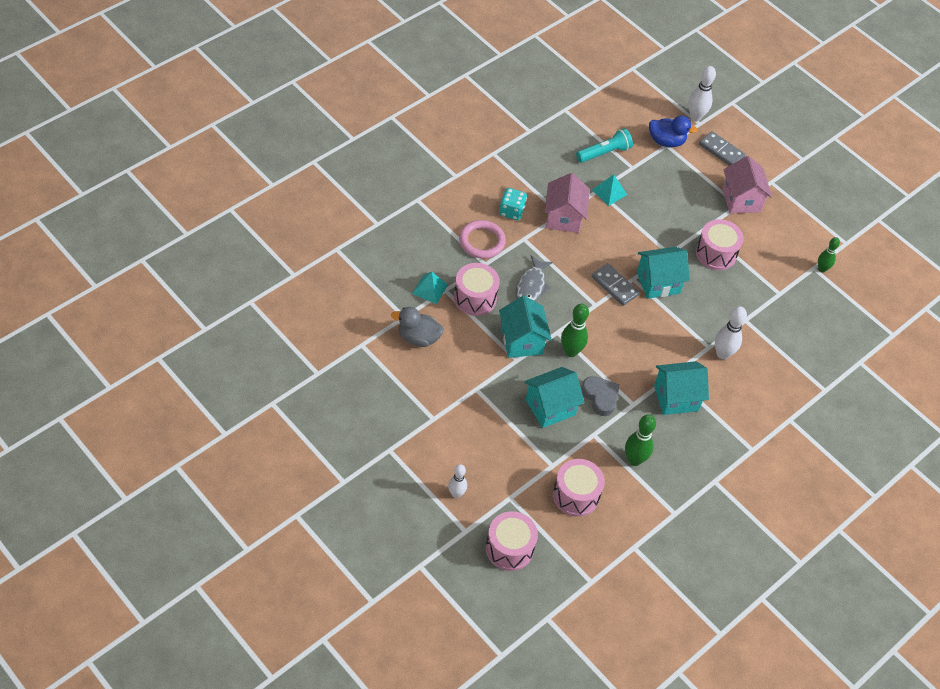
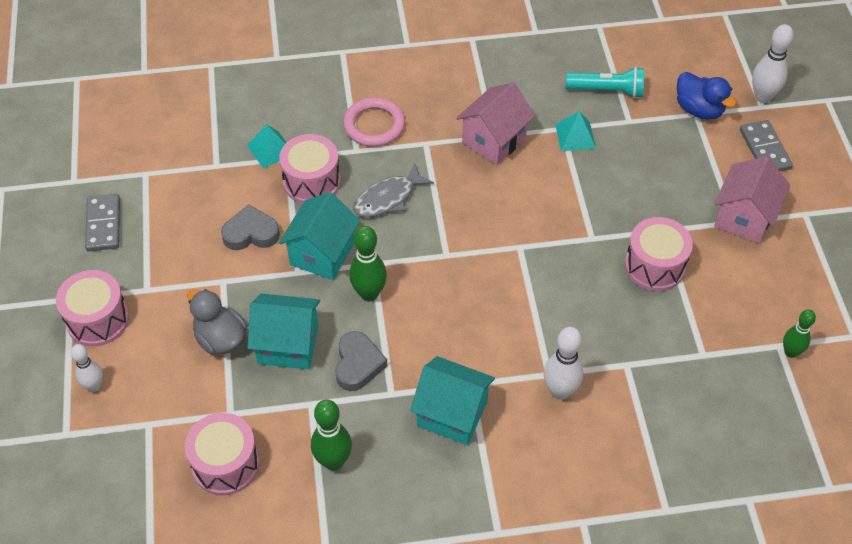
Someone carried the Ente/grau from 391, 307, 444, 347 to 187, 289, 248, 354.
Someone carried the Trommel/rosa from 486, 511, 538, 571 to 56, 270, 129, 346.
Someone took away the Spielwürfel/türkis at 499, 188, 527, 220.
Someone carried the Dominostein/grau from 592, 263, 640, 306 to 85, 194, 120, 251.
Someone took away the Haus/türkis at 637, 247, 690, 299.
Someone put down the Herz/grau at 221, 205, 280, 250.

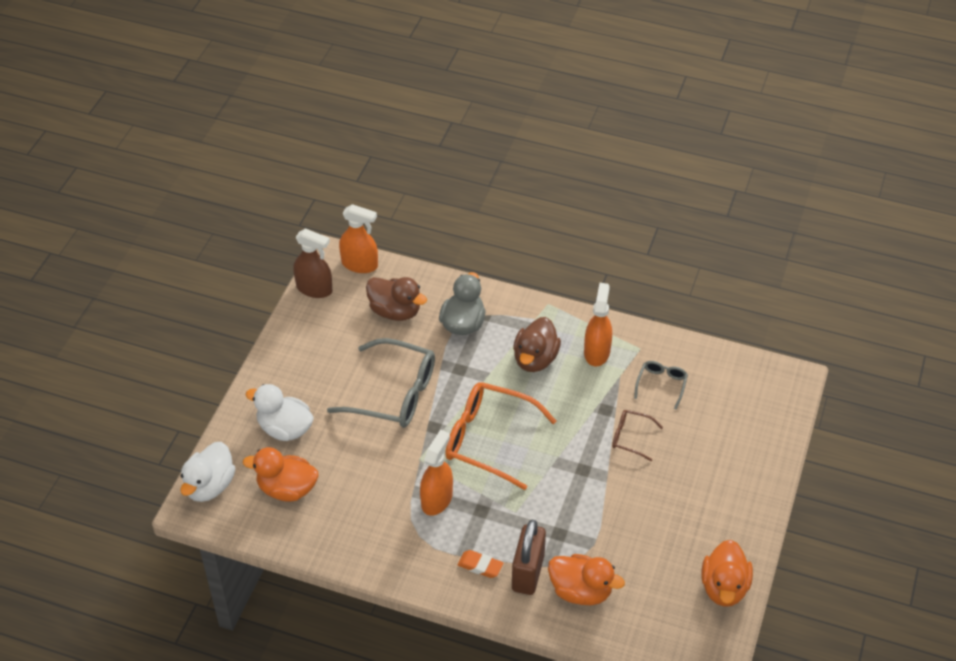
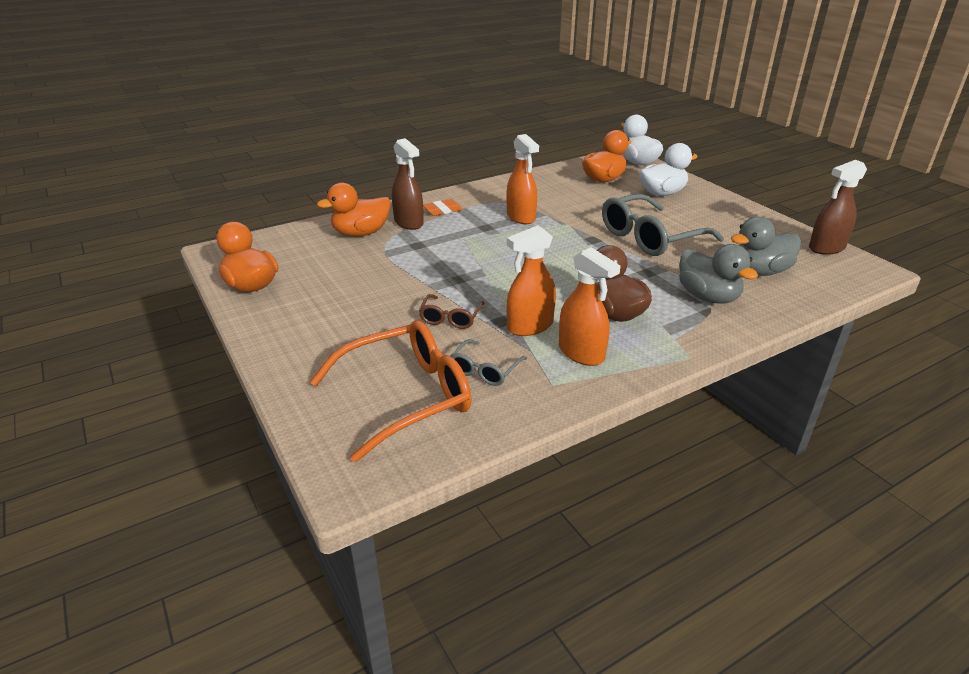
Someone carried the Sprühflasche/orange from 339, 204, 378, 273 to 507, 225, 556, 336.
Someone repainted the Ente/braun at 366, 277, 427, 321, which became the Ente/grau at 731, 217, 801, 276.
Someone carried the Brille/orange from 445, 382, 556, 490 to 310, 320, 472, 462.
Someone swapped the Vorhängeschloss/braun at 512, 520, 546, 595 for the Sprühflasche/braun at 392, 138, 424, 230.
Someone rotated the Brille/braun at 612, 410, 663, 461 by 135 degrees clockwise.
Someone rotated the Brille/grau at 634, 361, 688, 409 by 60 degrees clockwise.

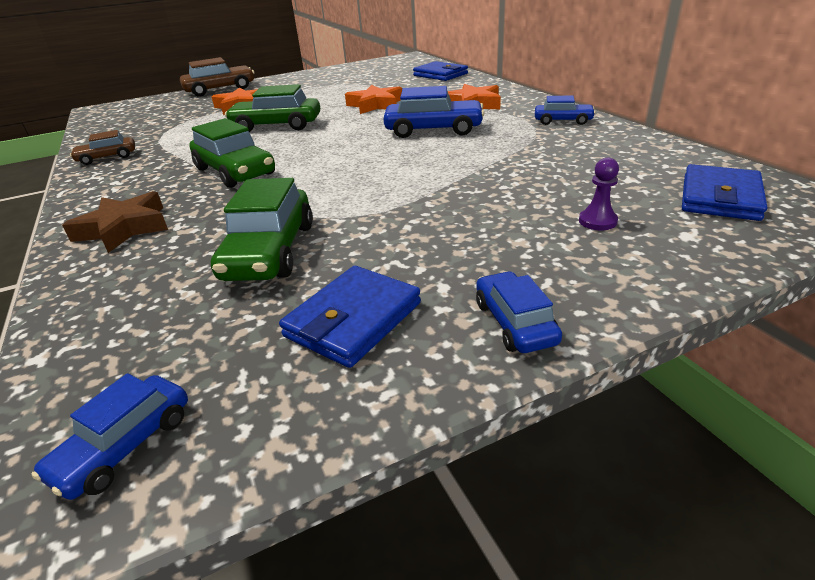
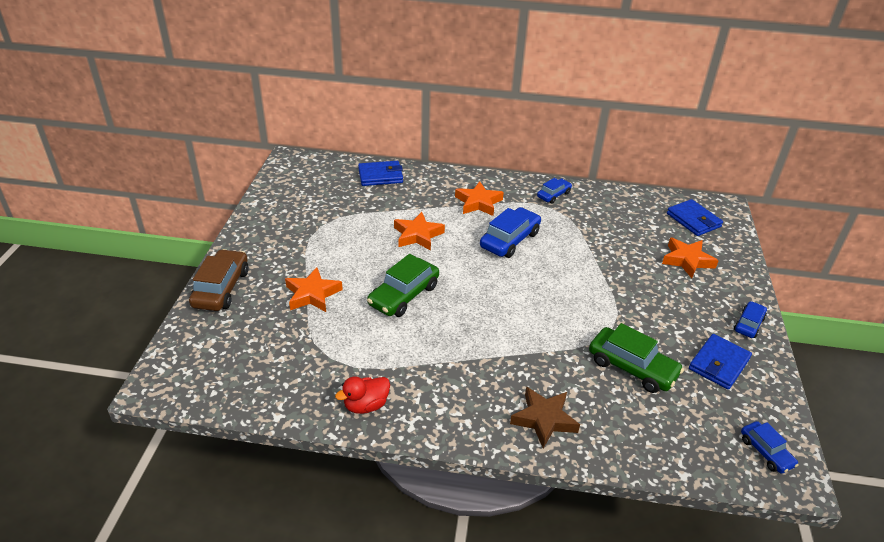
Someone swapped the Auto/braun at 70, 130, 135, 165 for the Ente/rot at 335, 376, 390, 414.
Someone took away the Auto/grün at 189, 118, 275, 188.
Someone rotated the Geldbörse/blau at 279, 266, 421, 368 by 60 degrees clockwise.
Someone rotated the Auto/blau at 476, 271, 562, 353 by 105 degrees clockwise.
Someone swapped the Bauer/lila at 579, 158, 619, 230 for the Stern/orange at 662, 238, 719, 278.

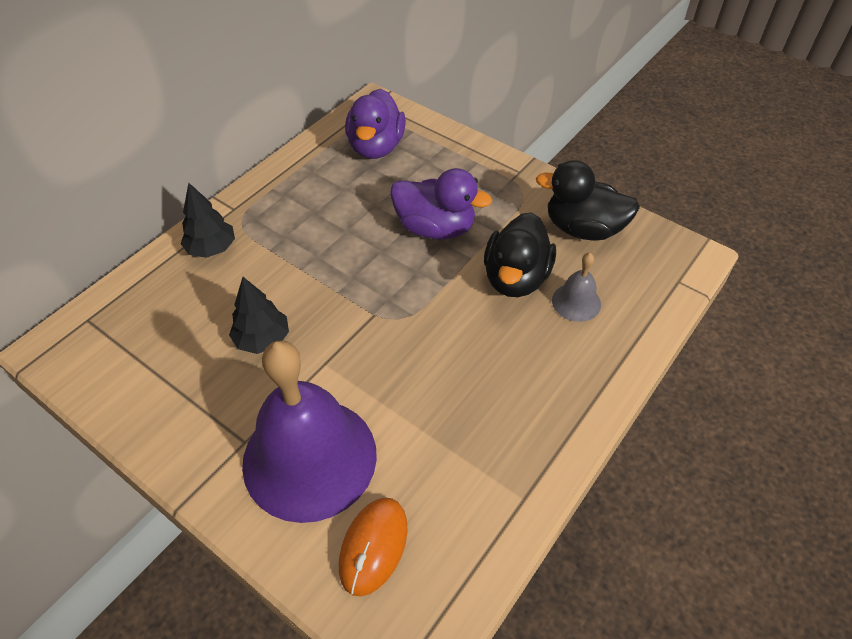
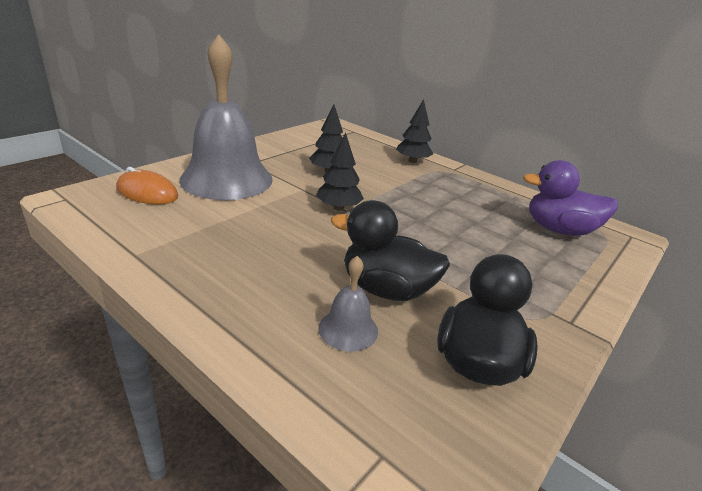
Someone repainted the Glocke/lila at 242, 341, 377, 523, which became the Glocke/grau at 179, 34, 273, 200.
Someone took away the Ente/lila at 390, 168, 492, 240.
Someone put down the Baum/schwarz at 316, 132, 364, 211.

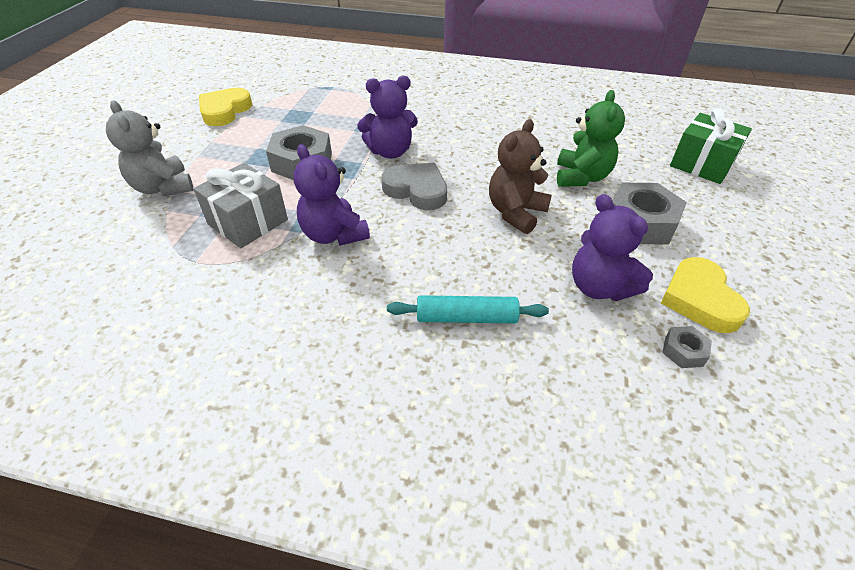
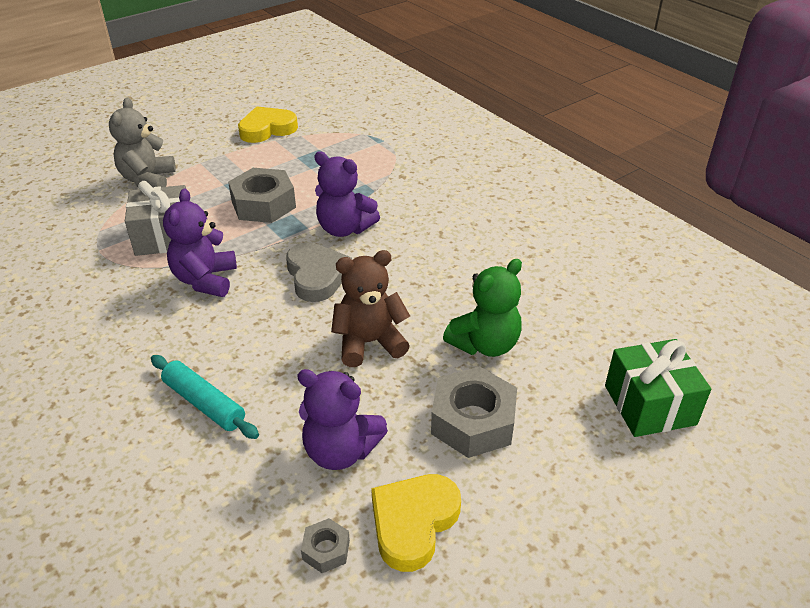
Someone rotated the Teddybär/lila at 572, 194, 653, 301 by 75 degrees counterclockwise.

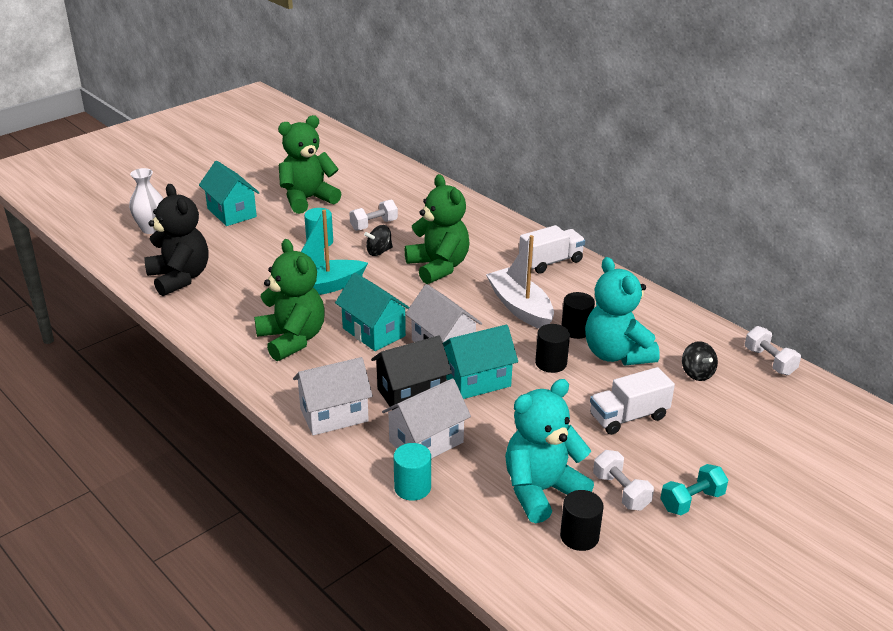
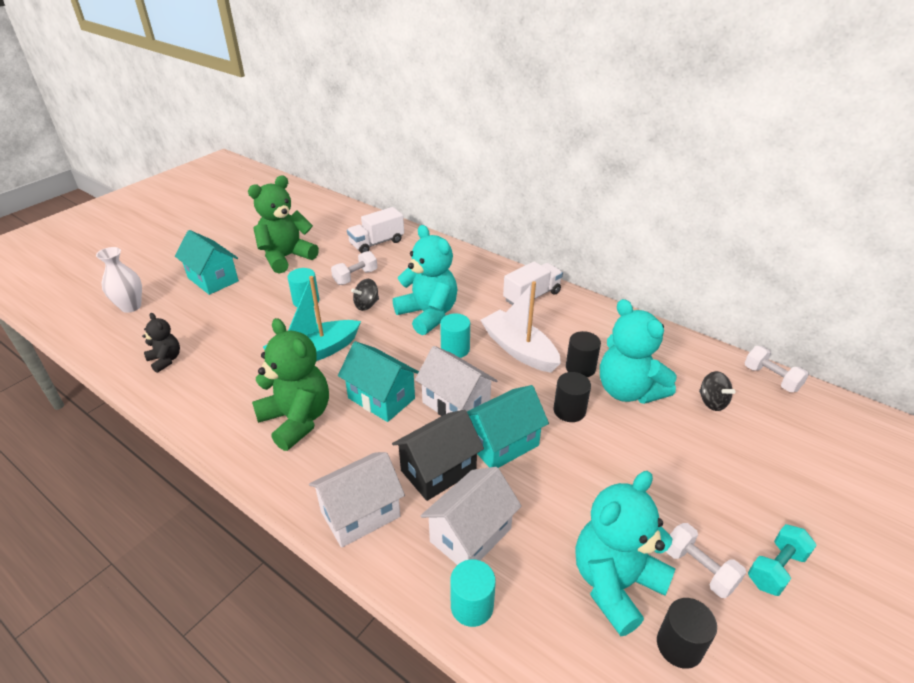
Someone scaled the Teddybär/schwarz at 144, 184, 208, 296 by 0.52.
Someone repainted the Teddybär/grün at 405, 174, 470, 284, which became the Teddybär/türkis at 393, 225, 457, 335.
Someone carried the Lastwagen/weiß from 590, 367, 675, 435 to 347, 207, 404, 253.
Someone put down the Vollzylinder/türkis at 440, 313, 470, 358.

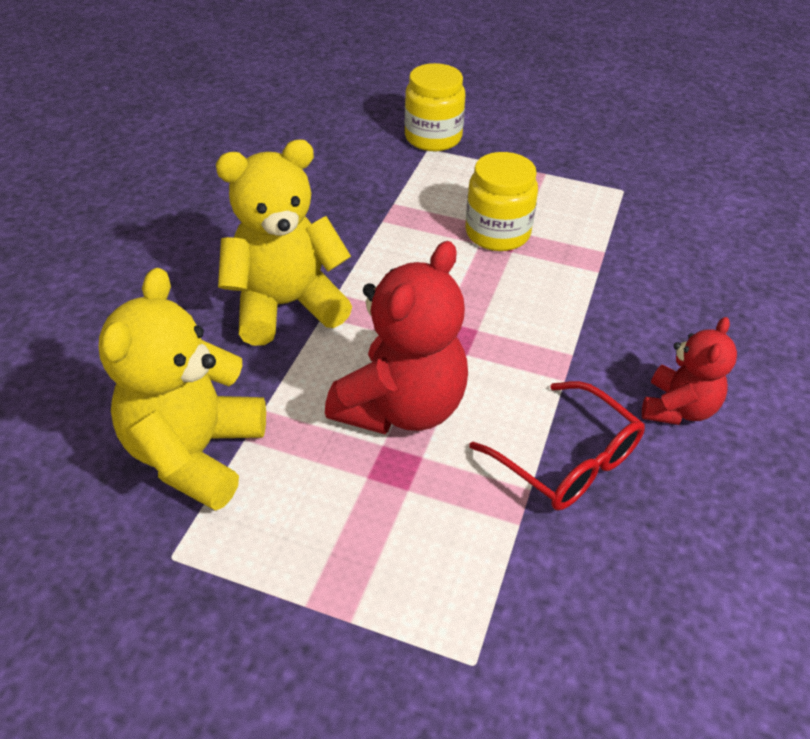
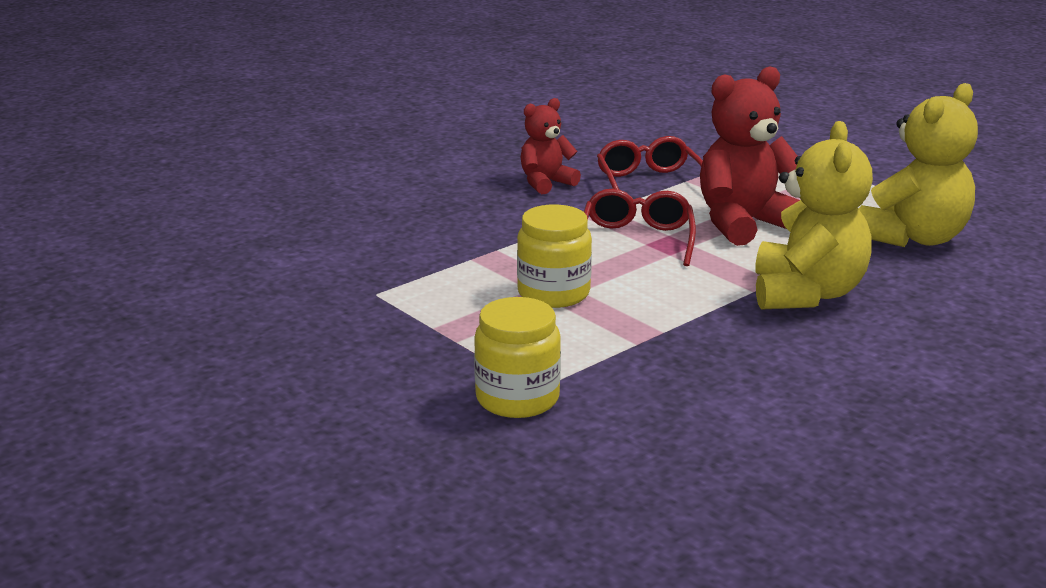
Someone rotated the Teddybär/gelb at 216, 139, 352, 346 by 90 degrees counterclockwise.
Someone put down the Brille/rot at 584, 189, 696, 266.

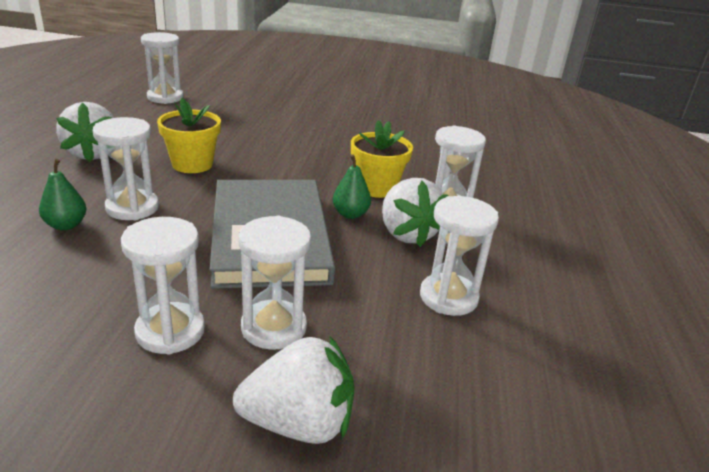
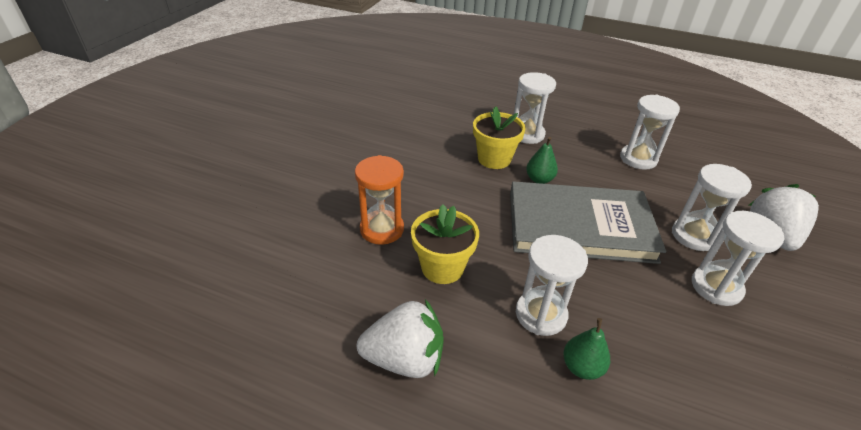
Someone took away the Sanduhr/weiß at 141, 32, 184, 104.
Someone took away the Erdbeere/weiß at 382, 178, 448, 247.
Someone put down the Sanduhr/orange at 355, 155, 404, 245.

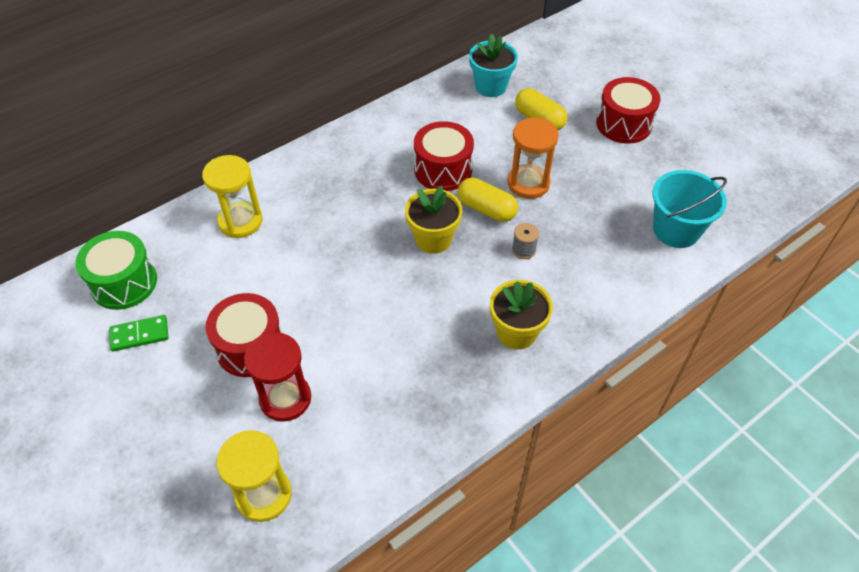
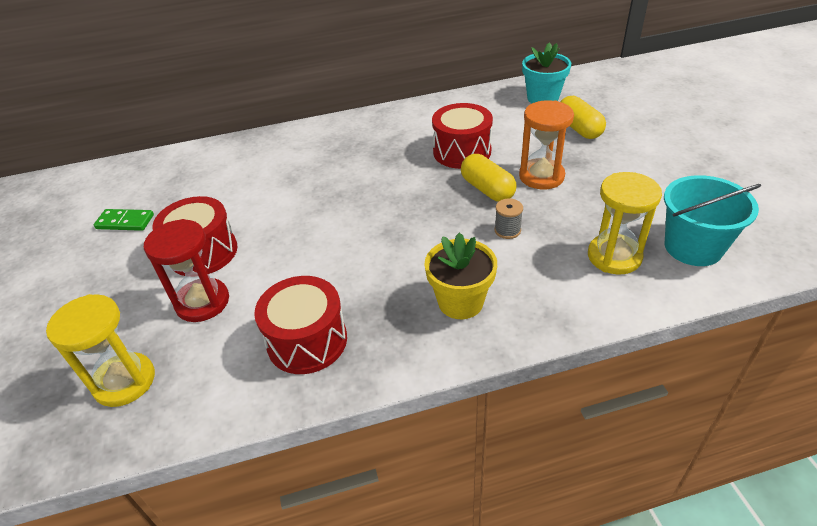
Someone took away the Trommel/grün at 75, 231, 157, 310.
Someone carried the Sanduhr/gelb from 202, 155, 263, 238 to 588, 172, 662, 275.
Someone took away the Blumentopf/gelb at 405, 185, 463, 254.
Someone carried the Trommel/rot from 596, 77, 661, 144 to 254, 276, 347, 374.

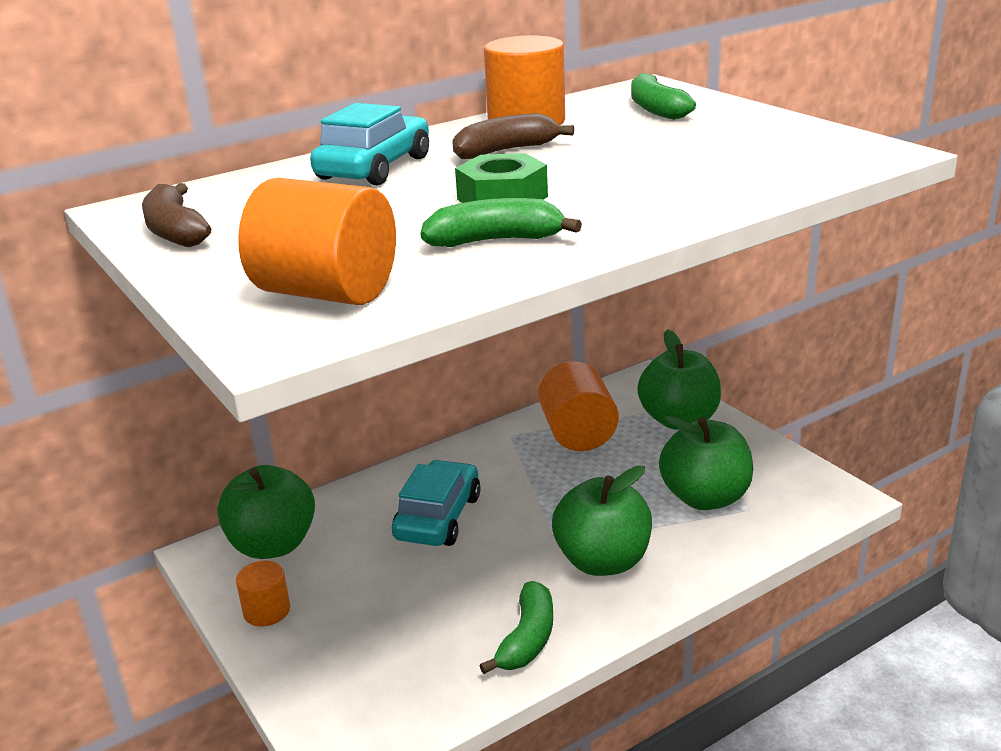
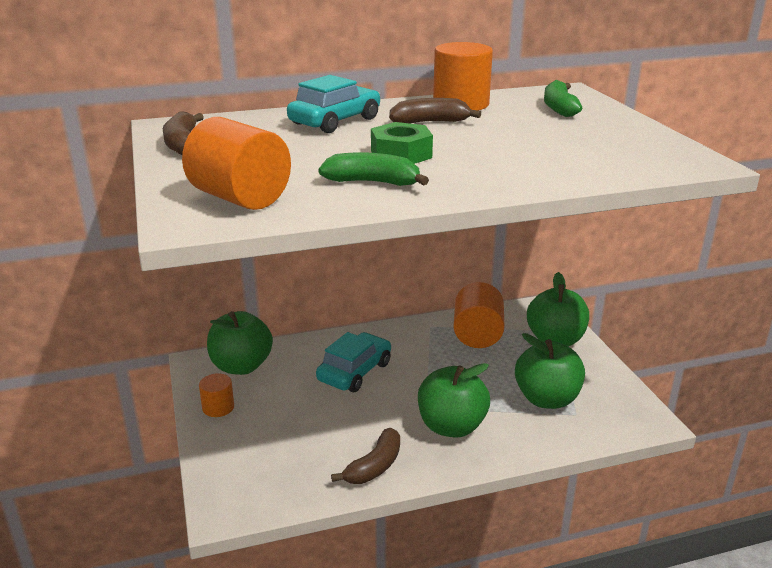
Someone repainted the Banane/grün at 479, 581, 553, 674, which became the Banane/braun at 331, 428, 400, 484.

